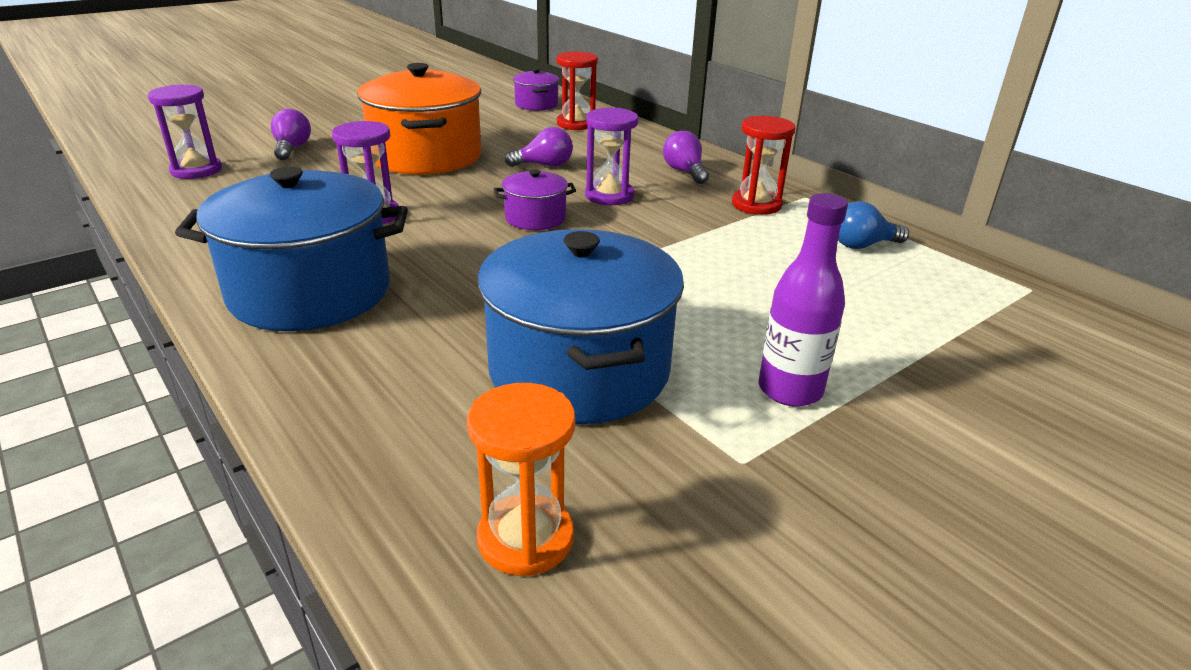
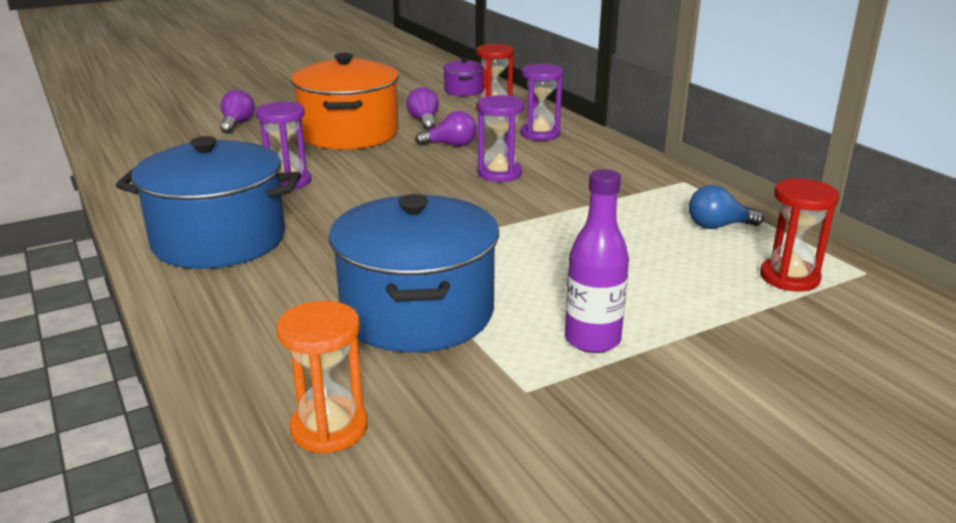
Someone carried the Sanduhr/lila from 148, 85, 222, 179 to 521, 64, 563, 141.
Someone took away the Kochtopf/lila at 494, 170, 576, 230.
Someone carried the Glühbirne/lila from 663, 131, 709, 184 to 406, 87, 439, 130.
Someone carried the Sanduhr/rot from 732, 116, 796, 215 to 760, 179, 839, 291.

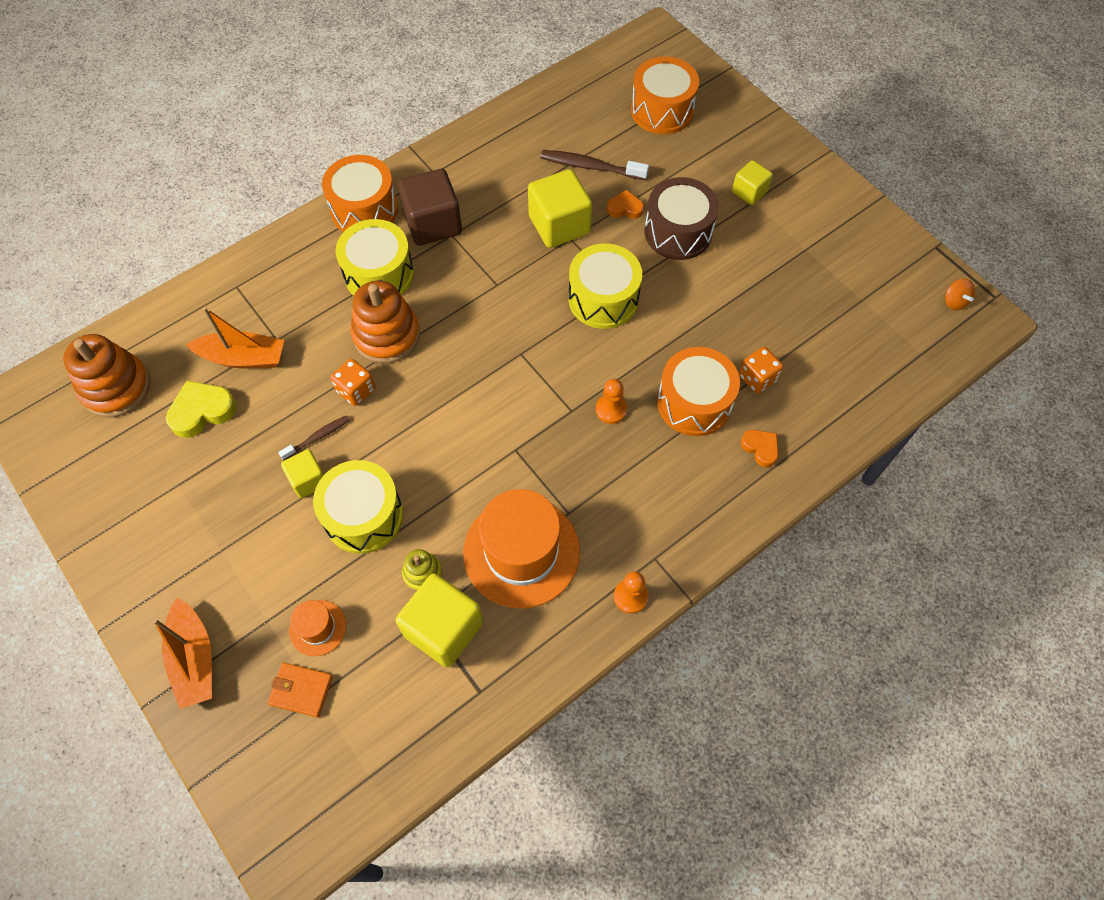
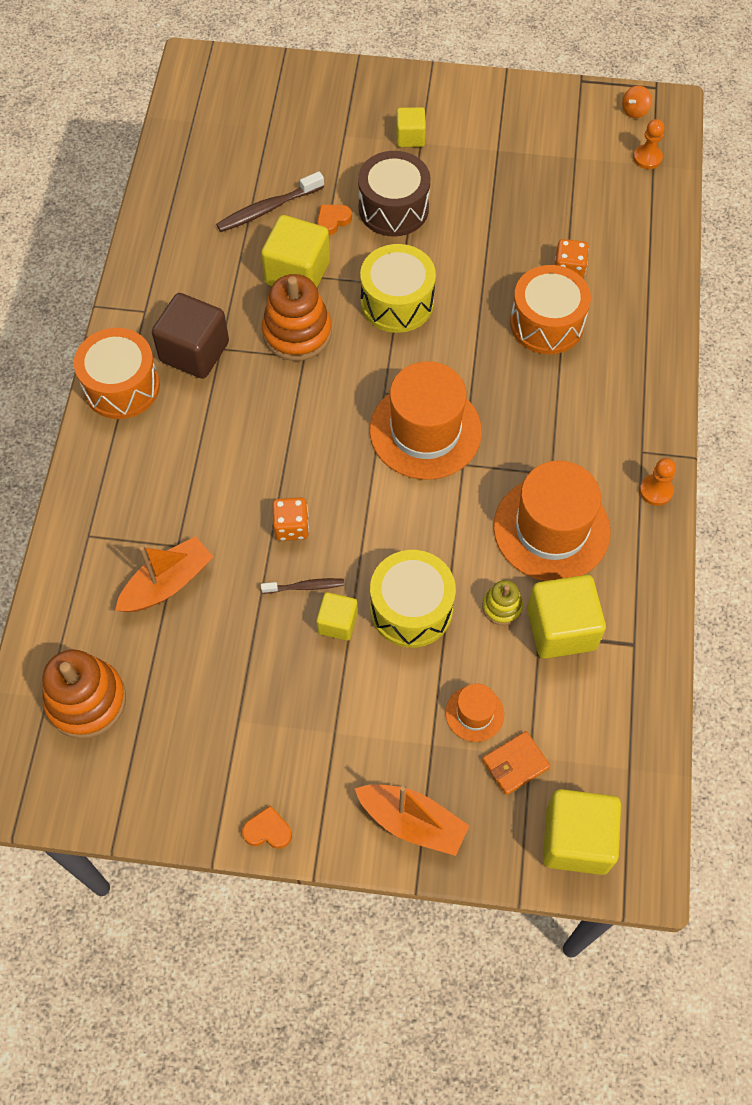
Someone took away the Herz/gelb at 166, 380, 237, 438.
Someone rotated the Zahnbürste/braun at 278, 415, 350, 460 by 75 degrees clockwise.
Someone took away the Trommel/gelb at 336, 219, 414, 296.
Someone carried the Stapelspielzeug/orange from 351, 280, 420, 363 to 262, 274, 332, 361.
Someone carried the Bauer/orange from 596, 379, 627, 424 to 633, 119, 665, 169.
Someone took away the Trommel/orange at 631, 56, 699, 134.
Someone carried the Herz/orange from 741, 430, 779, 467 to 242, 805, 292, 849.
Someone rotated the Kreisel/orange at 945, 279, 975, 310 by 105 degrees clockwise.
Someone put down the Hut/orange at 370, 361, 482, 480.
Someone put down the Kubus/gelb at 543, 789, 621, 875.

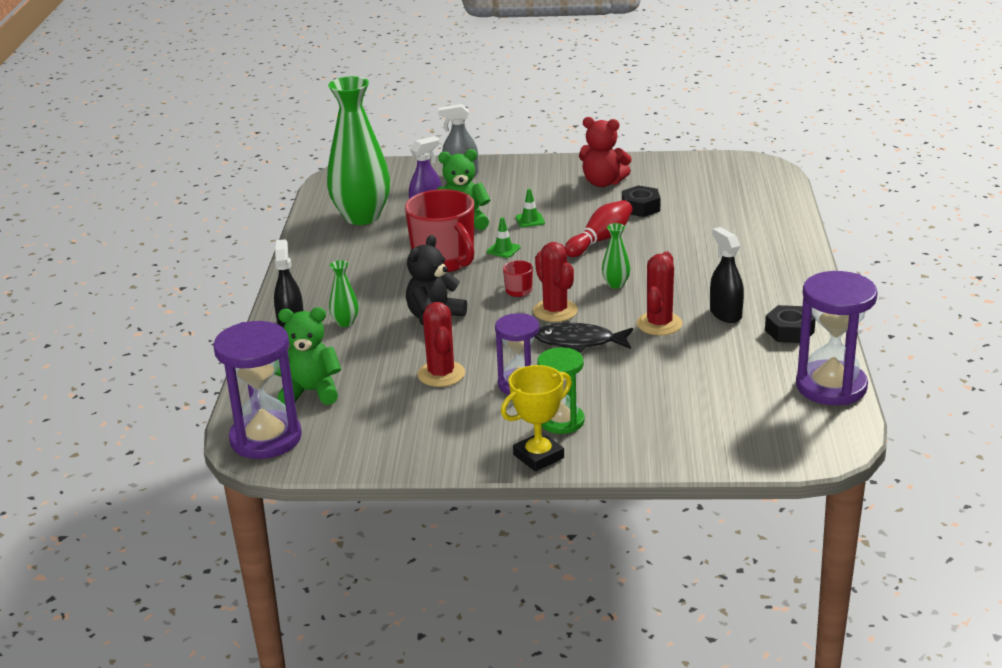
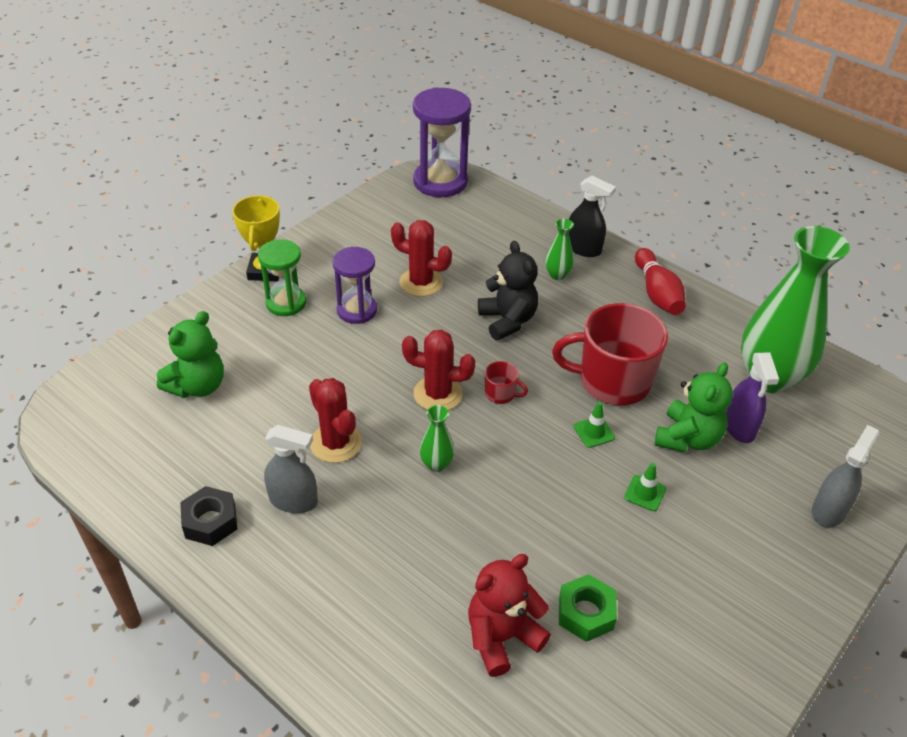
Someone carried the Teddybär/grün from 275, 307, 341, 406 to 157, 311, 224, 398.
Someone took away the Fisch/schwarz at 535, 323, 633, 353.
Someone carried the Bowlingkegel/rot from 565, 200, 633, 257 to 635, 248, 686, 315.
Someone carried the Teddybär/rot from 579, 117, 632, 187 to 468, 554, 551, 677.
Someone repainted the Sechskantmutter/schwarz at 622, 185, 661, 217, which became the Sechskantmutter/grün at 559, 574, 617, 642.
Someone repainted the Sprühflasche/schwarz at 710, 227, 744, 323, which became the Sprühflasche/grau at 264, 425, 318, 513.
Someone took away the Sanduhr/lila at 796, 271, 878, 405.

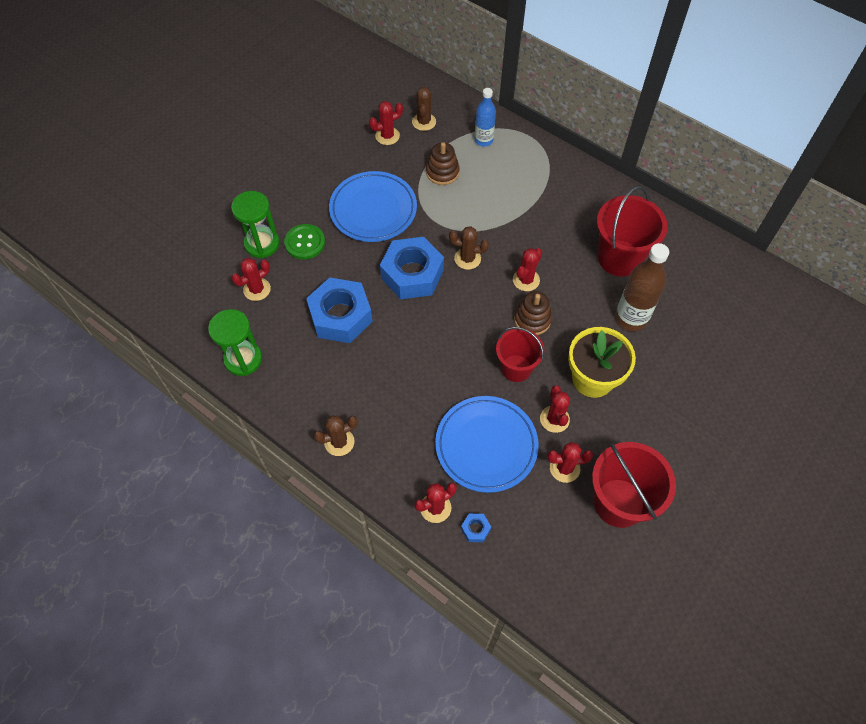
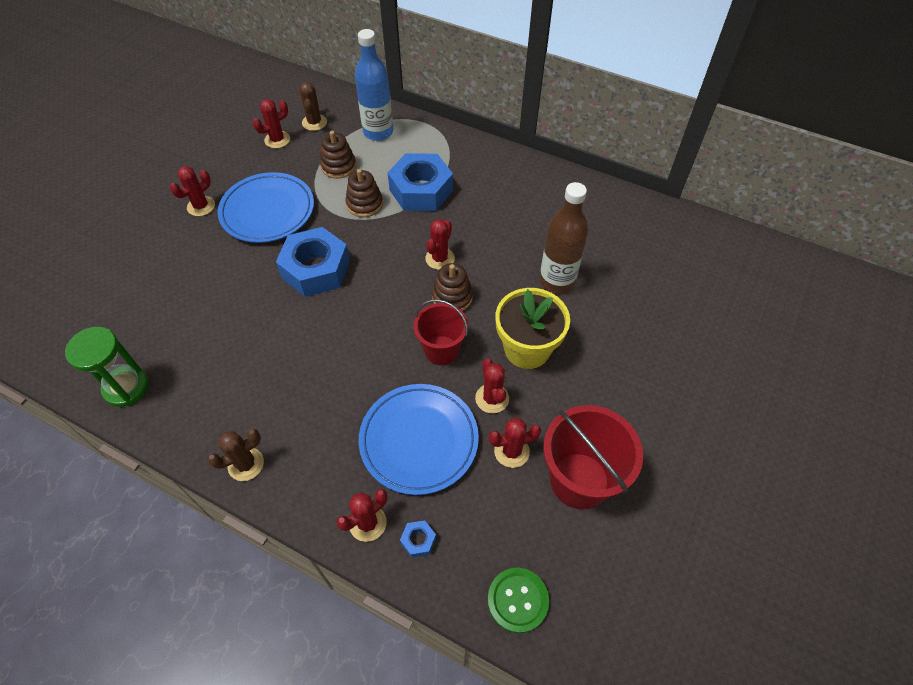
Someone took away the Sanduhr/grün at 231, 191, 280, 258.
Someone carried the Kaktus/rot from 231, 258, 271, 301 to 170, 166, 215, 216.
Someone carried the Knopf/grün from 284, 224, 325, 260 to 488, 568, 549, 633.
Someone carried the Sechskantmutter/blau from 306, 278, 373, 343 to 387, 153, 453, 211.
Someone took away the Kaktus/braun at 449, 226, 489, 270.
Someone scaled the Flasche/blau at 475, 88, 496, 147 by 1.57.
Someone took away the Eimer/rot at 597, 186, 668, 276.
Someone put down the Stapelspielzeug/braun at 345, 169, 383, 217.

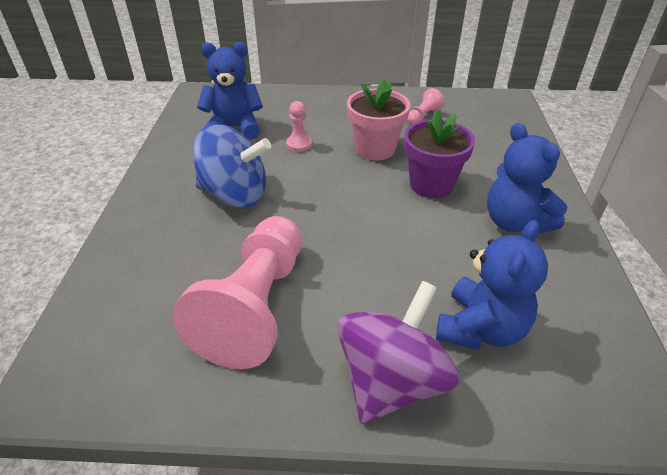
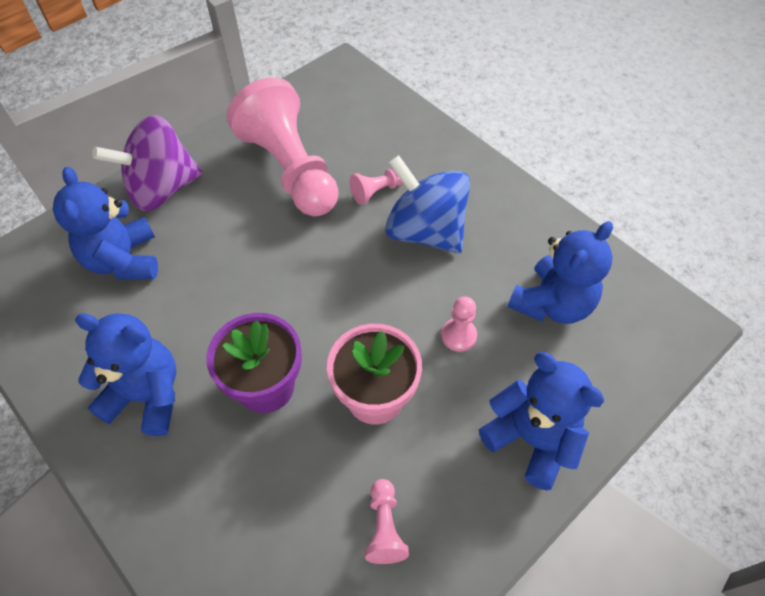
Someone rotated the Kreisel/blau at 193, 124, 271, 207 by 75 degrees clockwise.
Someone rotated the Kreisel/lila at 337, 281, 459, 424 by 75 degrees clockwise.
Someone put down the Bauer/rosa at 350, 169, 404, 205.
Someone put down the Teddybär/blau at 479, 352, 605, 490.

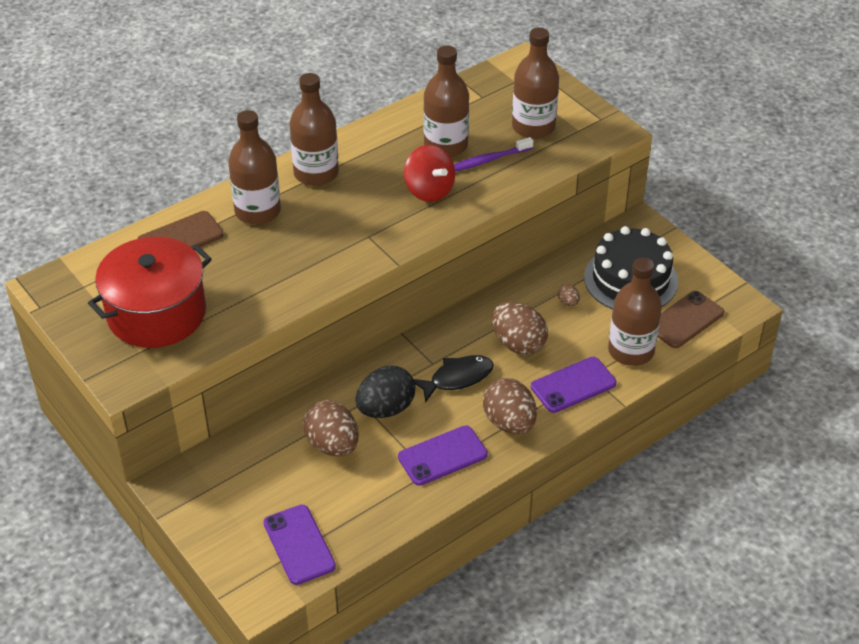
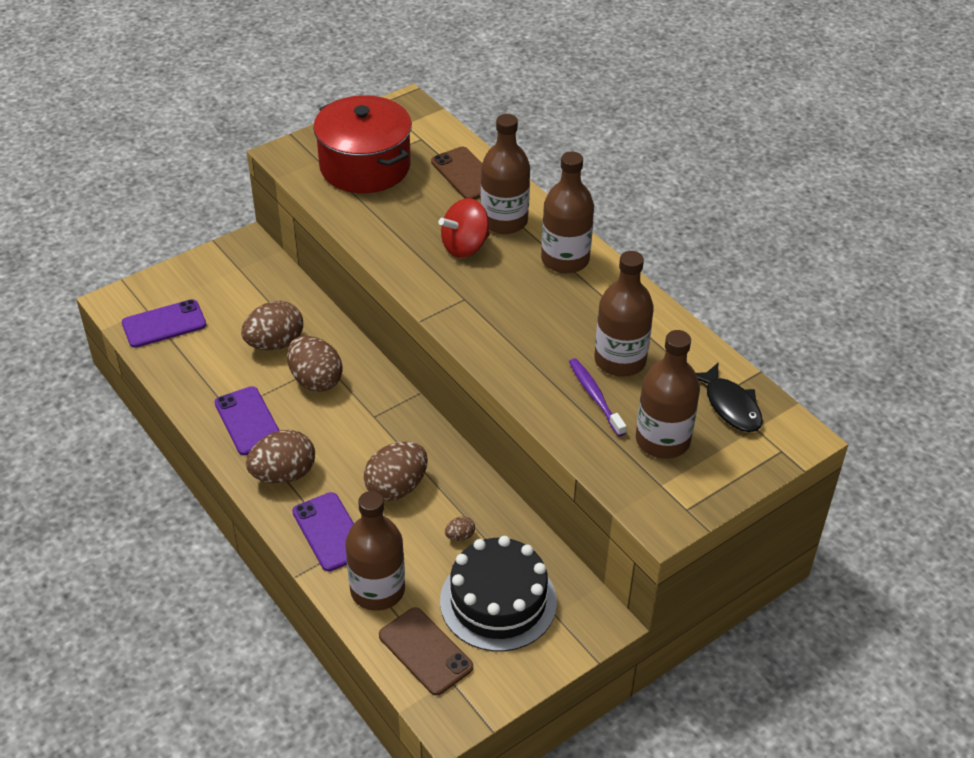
Someone repainted the Ei/schwarz at 356, 366, 416, 418, which became the Ei/braun at 287, 336, 343, 392.
Someone carried the Kreisel/rot from 404, 145, 455, 202 to 439, 198, 489, 258.
Someone carried the Fisch/schwarz from 413, 355, 494, 403 to 696, 363, 763, 432.

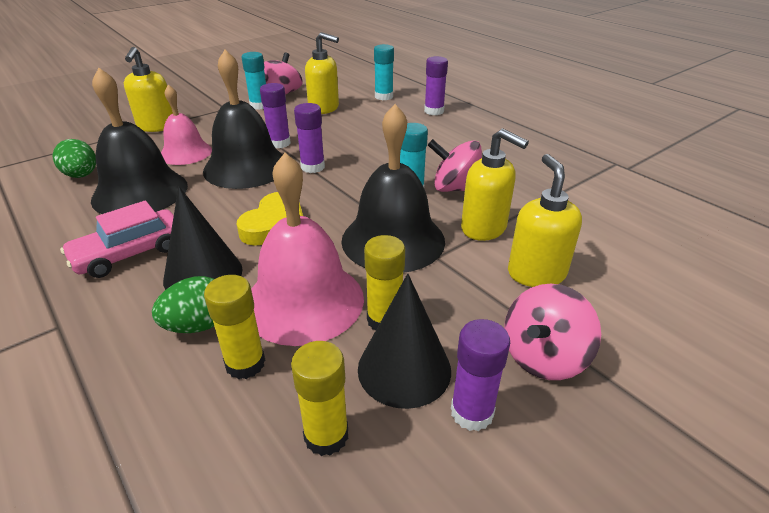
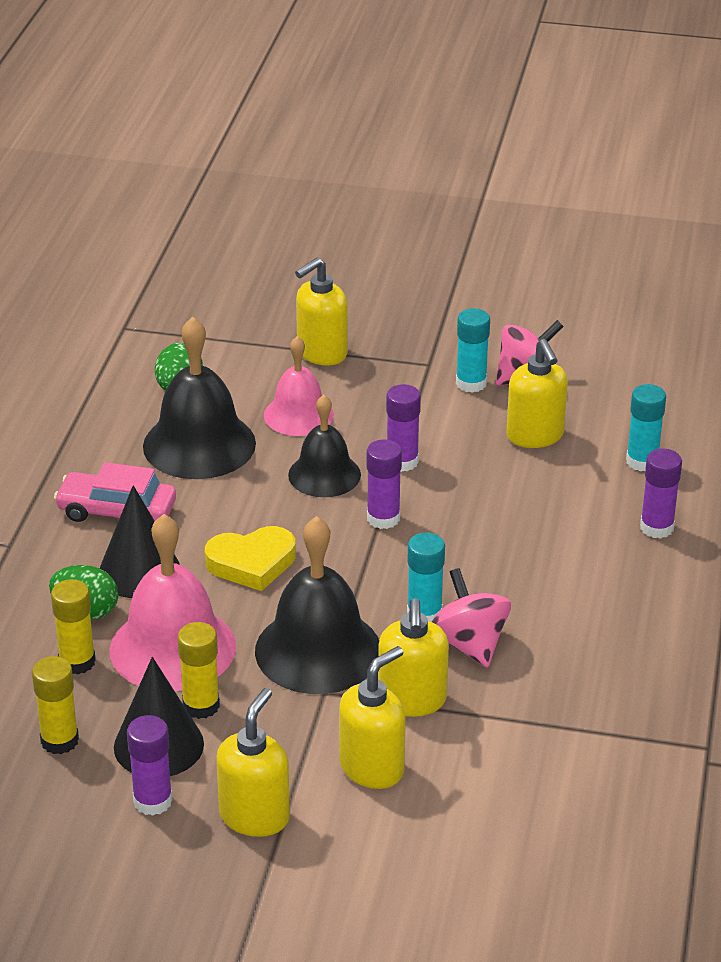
Someone scaled the Glocke/schwarz at 203, 50, 282, 189 by 0.63.
Someone swapped the Kreisel/rosa at 504, 284, 601, 380 for the Seifenspender/gelb at 216, 688, 290, 837.

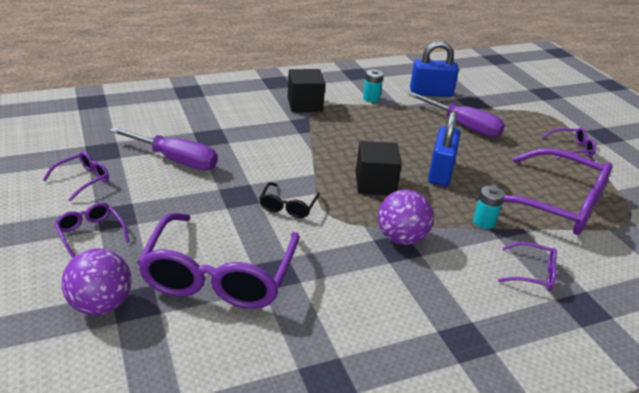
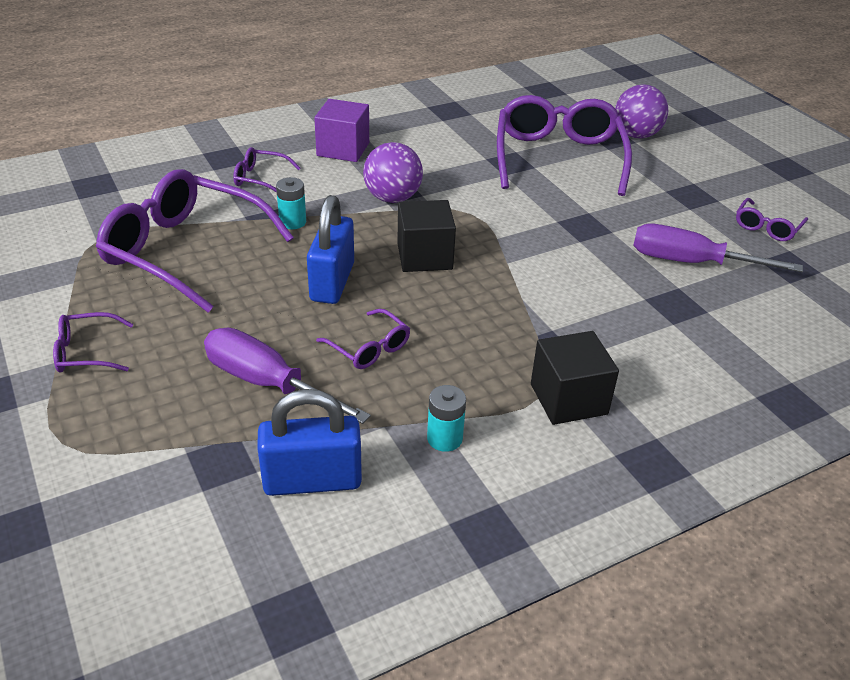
Someone carried the Brille/lila from 54, 202, 129, 258 to 316, 309, 410, 369.
Someone took away the Brille/schwarz at 259, 182, 320, 218.
Someone put down the Kubus/lila at 314, 99, 369, 162.

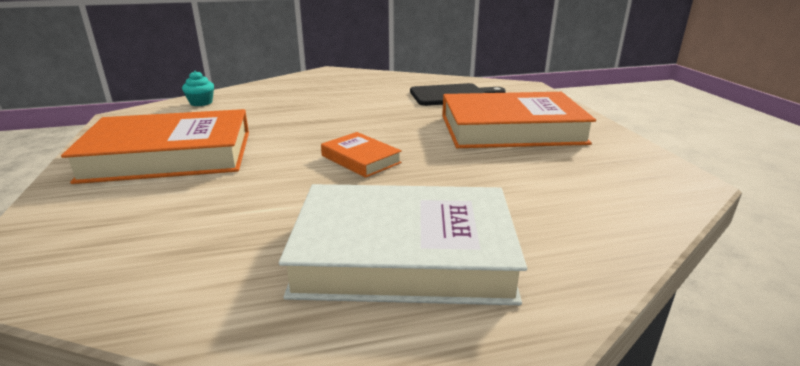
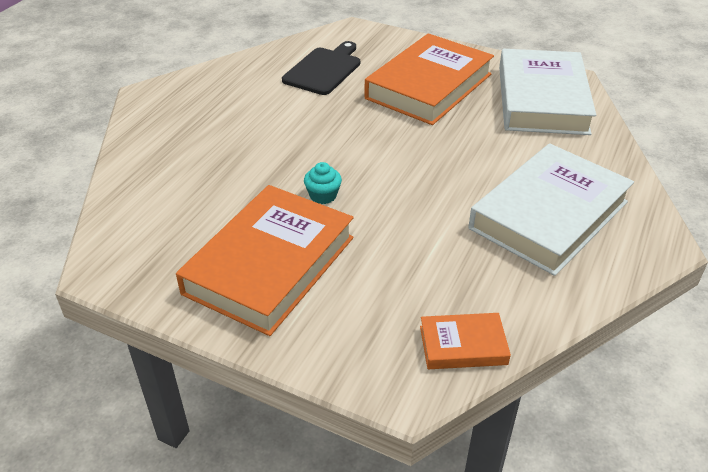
Someone carried the Muffin/türkis from 182, 71, 214, 106 to 304, 162, 342, 204.
Someone carried the Buch/orange from 321, 132, 402, 178 to 420, 313, 511, 369.
Someone put down the Buch/weiß at 499, 49, 596, 135.

